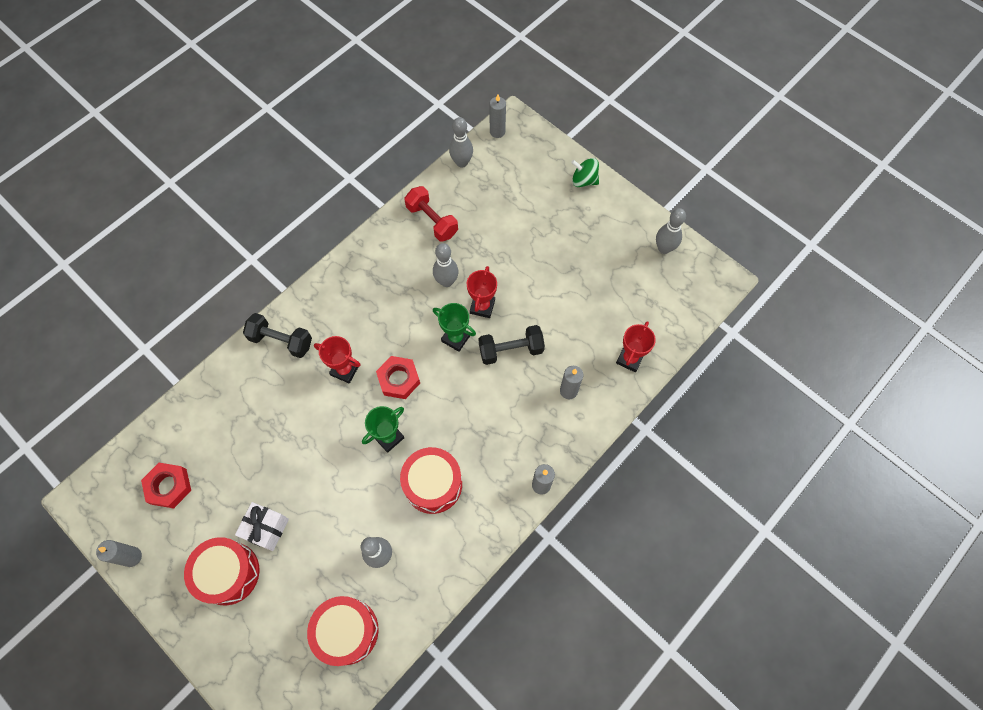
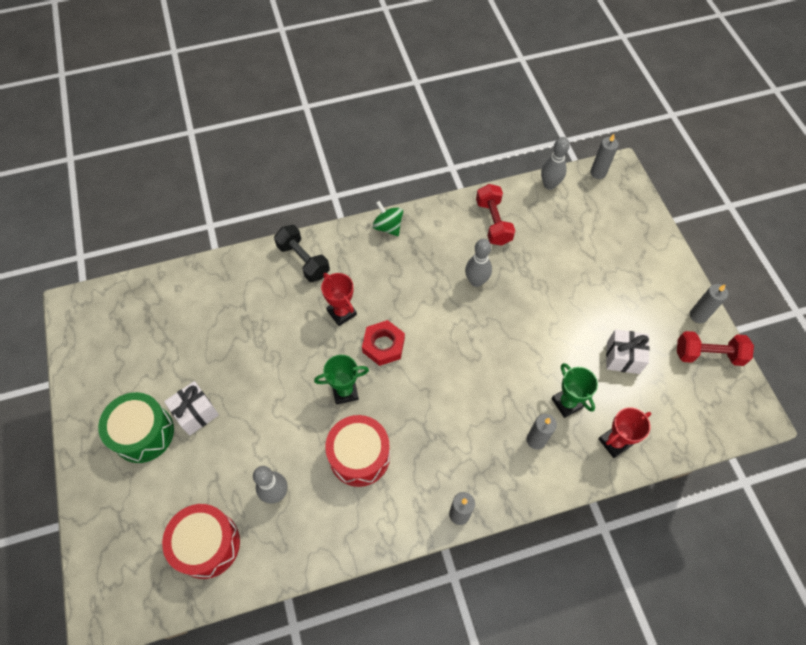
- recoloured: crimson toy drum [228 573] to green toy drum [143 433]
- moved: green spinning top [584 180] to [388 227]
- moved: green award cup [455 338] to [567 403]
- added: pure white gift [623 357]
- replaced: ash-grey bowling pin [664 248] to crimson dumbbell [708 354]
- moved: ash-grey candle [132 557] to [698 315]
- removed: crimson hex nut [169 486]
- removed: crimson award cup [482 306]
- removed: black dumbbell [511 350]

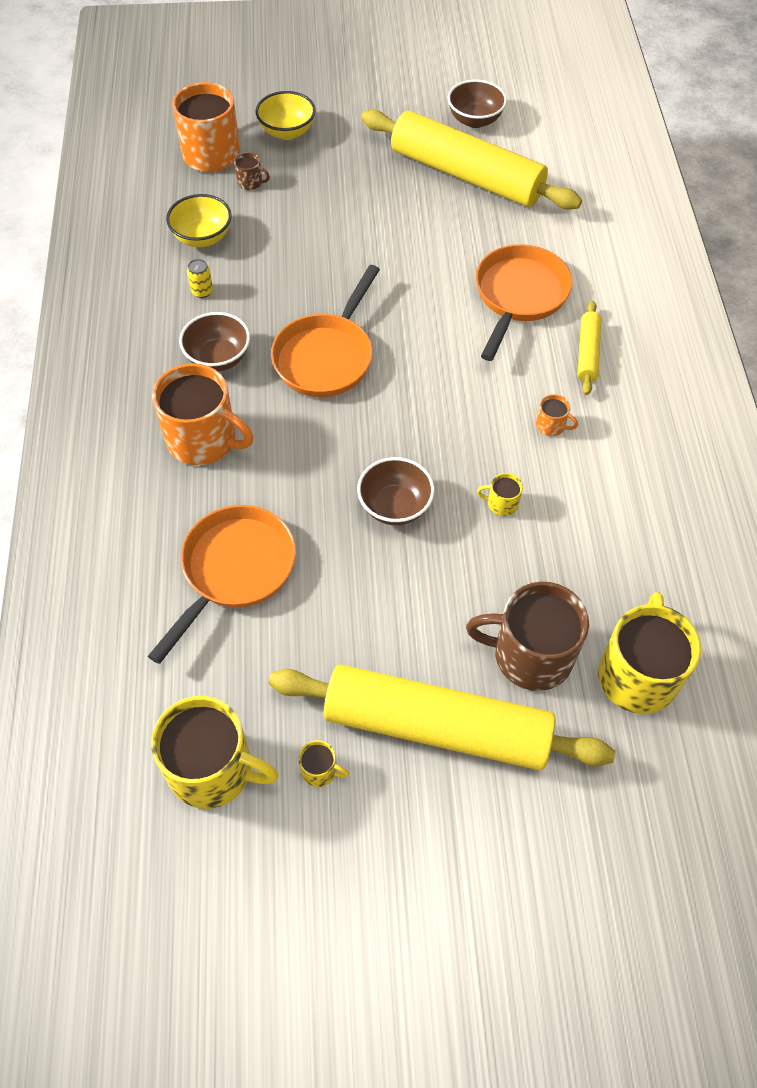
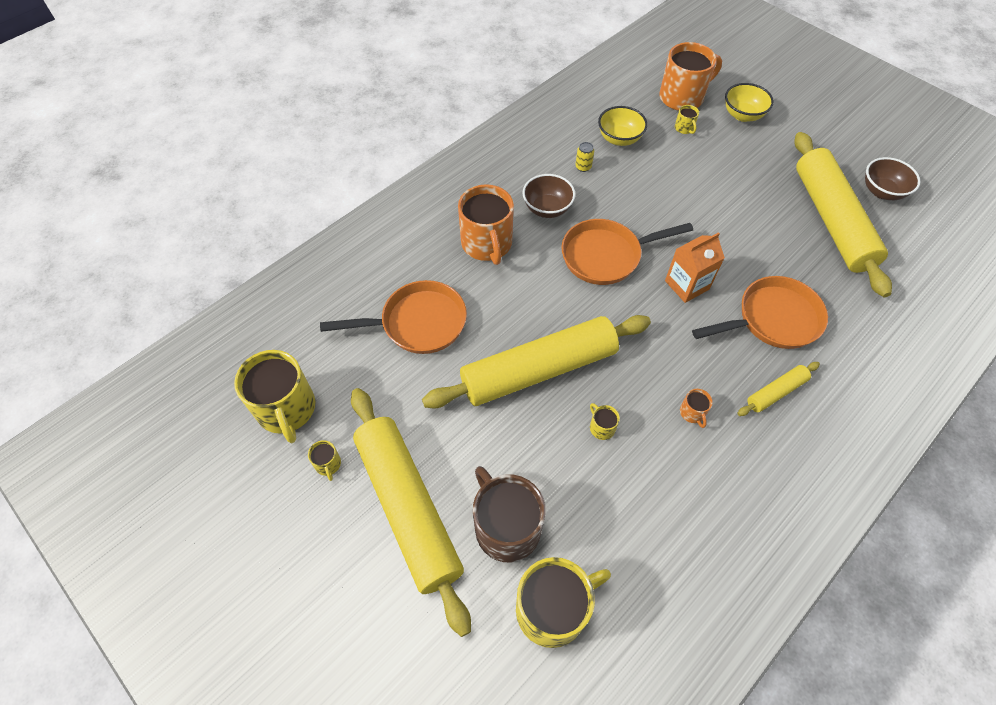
- replaced: dark brown deep dish [395 506] to golden pastry roller [539 370]
- added: bright orange juice carton [687 285]
- recoloured: dark brown coffee mug [250 182] to golden coffee mug [684 128]

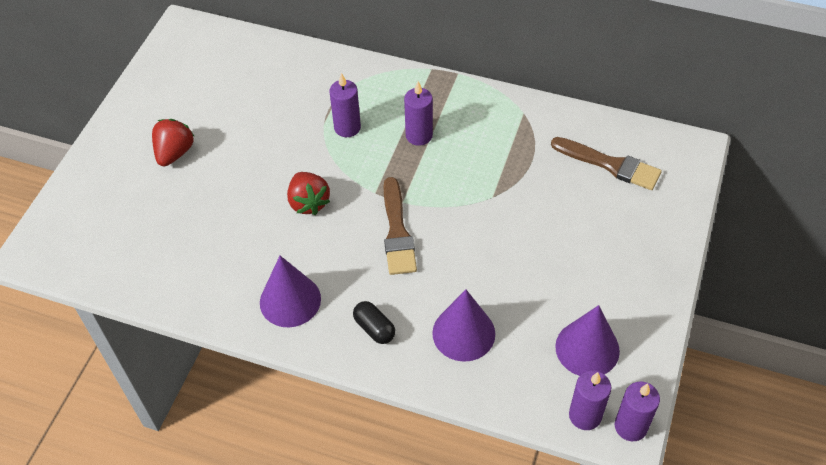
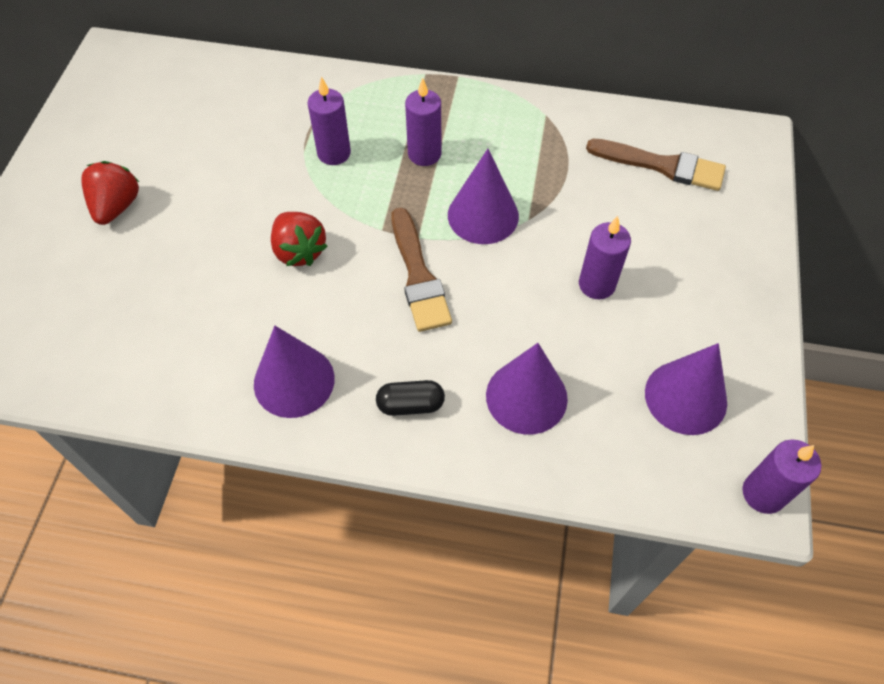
- turned: black capsule [374 328] = [410 404] 45 degrees counterclockwise
- added: royal purple cone shape [483 215]
- moved: royal purple candle [585 415] to [597 284]

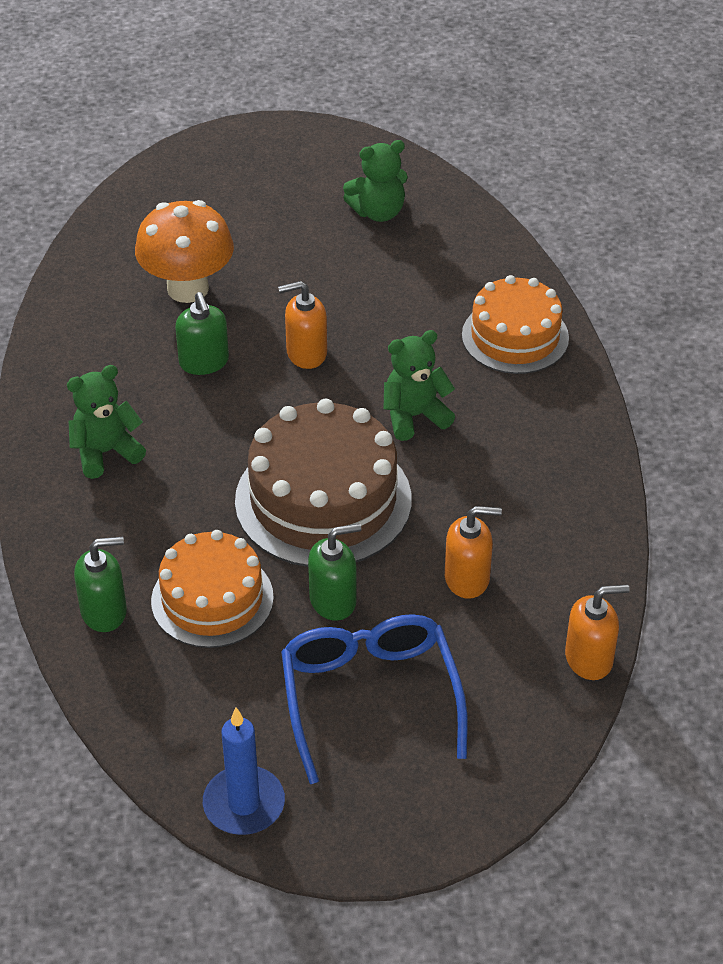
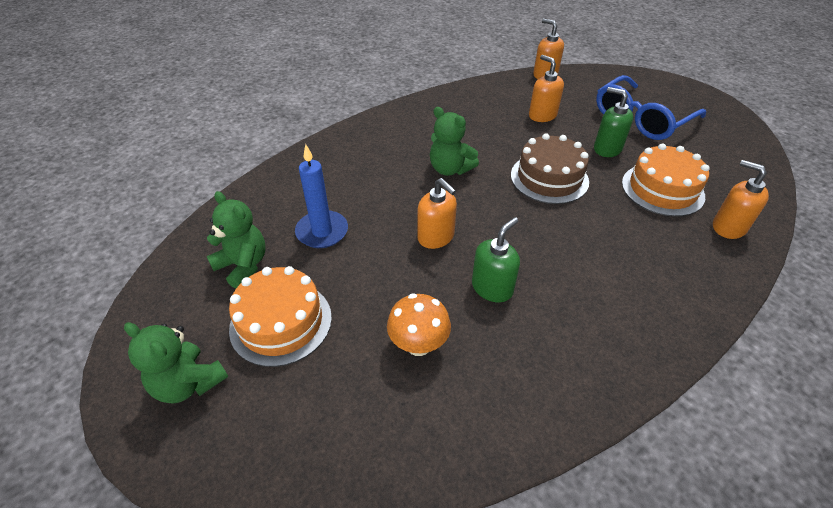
- moved: green stuffed bear [106 452] to [189 383]
- moved: bright orange layer cake [515 336] to [281 322]
- moved: blue candle [244 804] to [322 232]
- resized: bright orange fungus [188 289] = [418 344] x0.63
- resized: dark brown layer cake [323 500] = [549 178] x0.66
- recoloured: green soap pump [104 612] to bright orange soap pump [728 227]

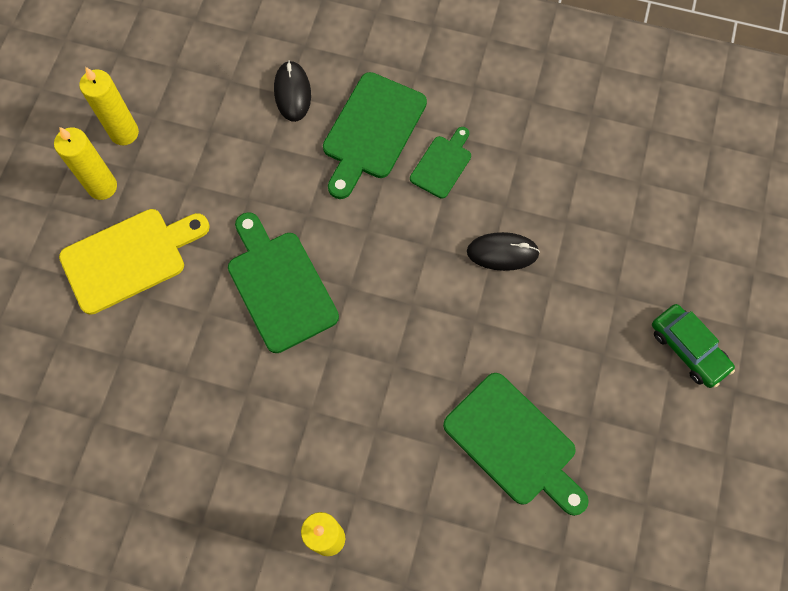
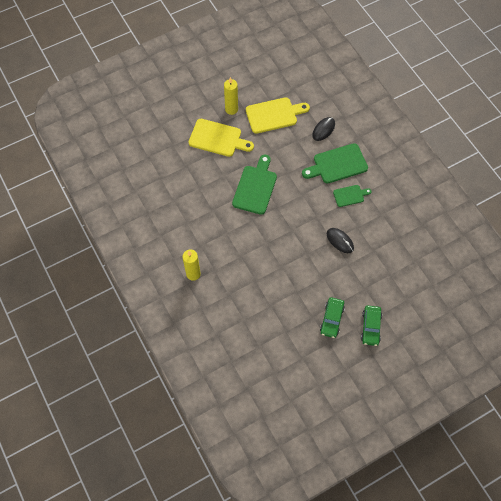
- added: golden cutting board [274 115]
- added: green car [331 319]
- removed: golden candle [124 133]
- removed: green cutting board [514 443]

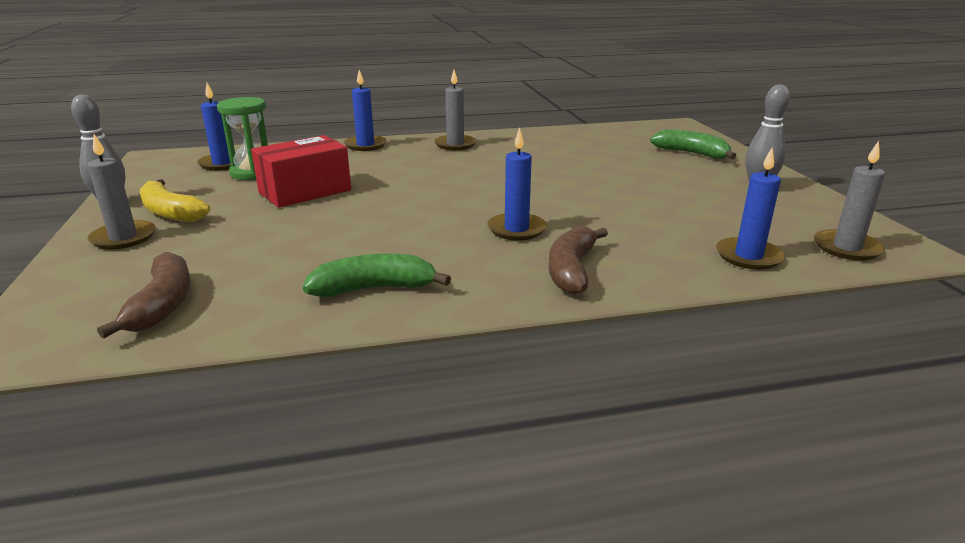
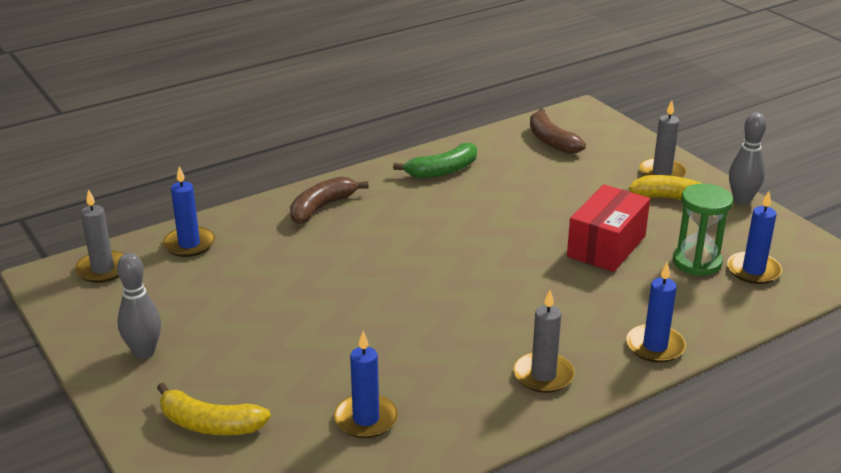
- recoloured: green toy banana [692 154] to golden toy banana [209 424]
- turned: dark brown toy banana [572 270] = [322 207] 135 degrees counterclockwise
- moved: blue candle [516 229] to [366 419]

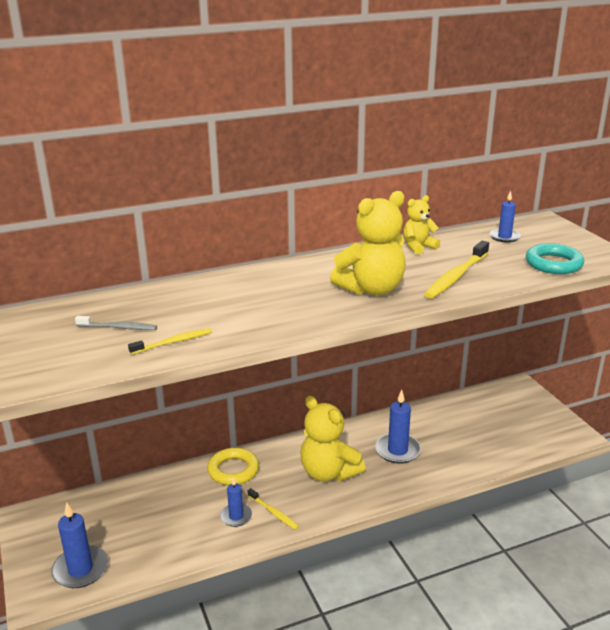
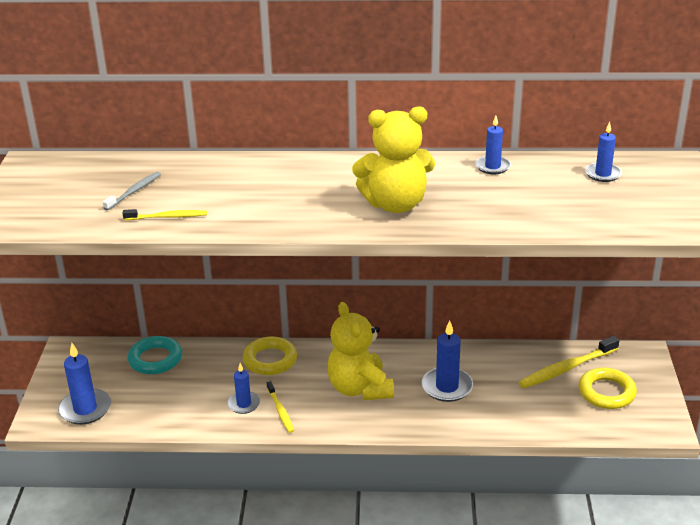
- turned: ash-grey toothbrush [118 327] = [134 191] 90 degrees counterclockwise
- moved: aqua torus [553 264] to [155 359]
- replaced: golden stuffed bear [418 247] to blue candle [492 167]
- moved: golden toothbrush [456 276] to [567 368]
- added: golden torus [606 392]

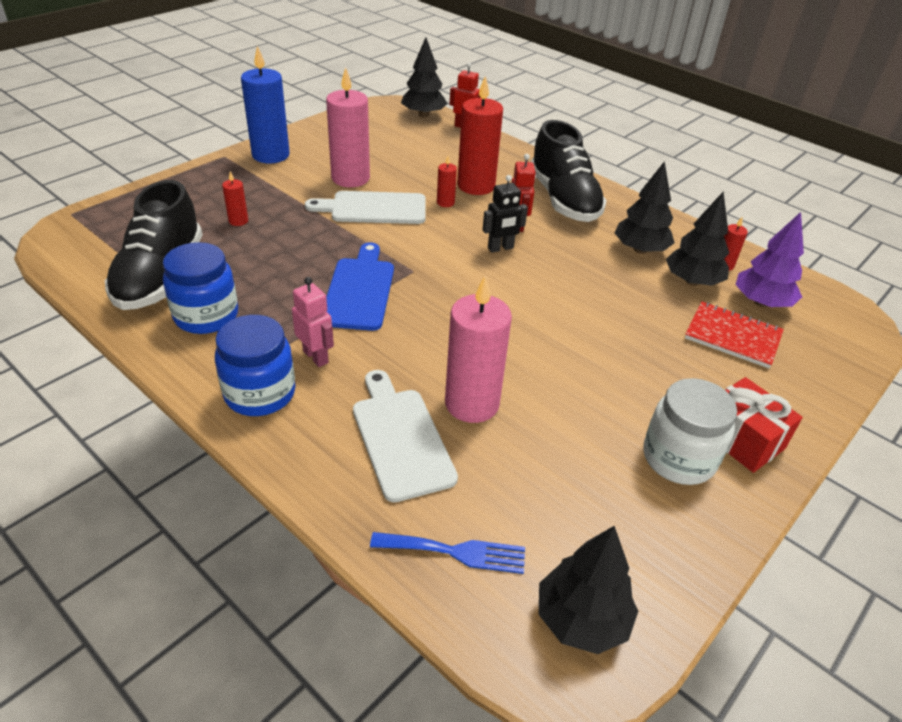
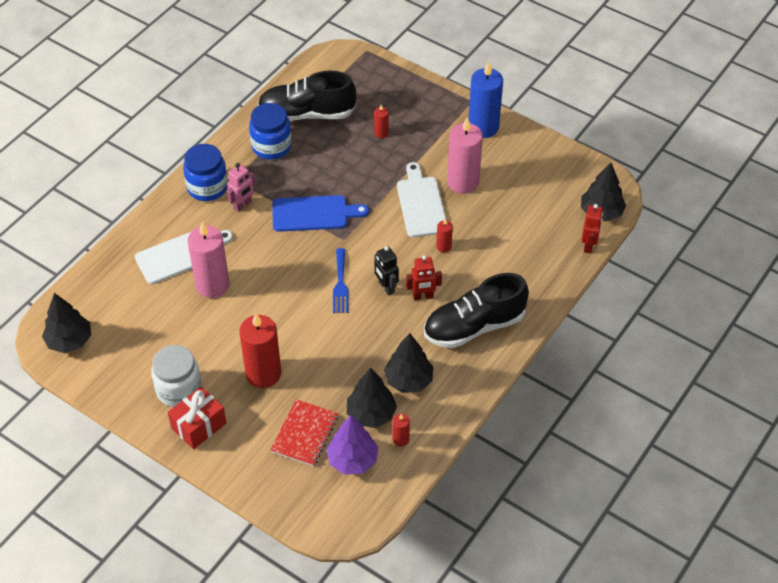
- moved: crimson candle [476 186] to [263 374]
- moved: blue dinner fork [456 552] to [340 284]

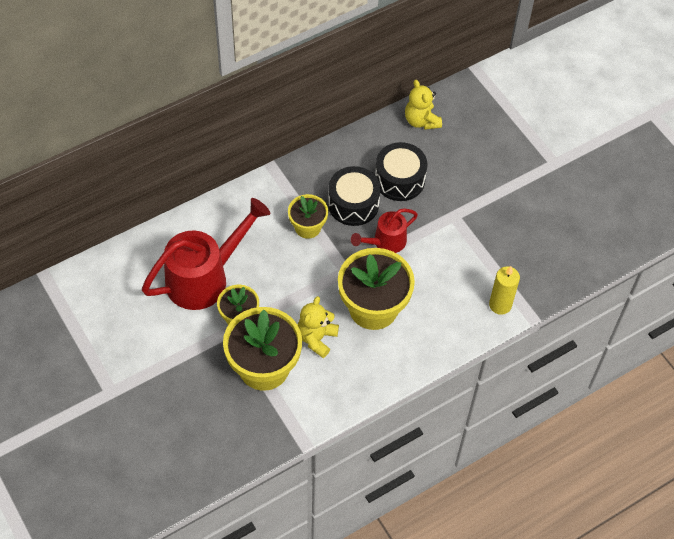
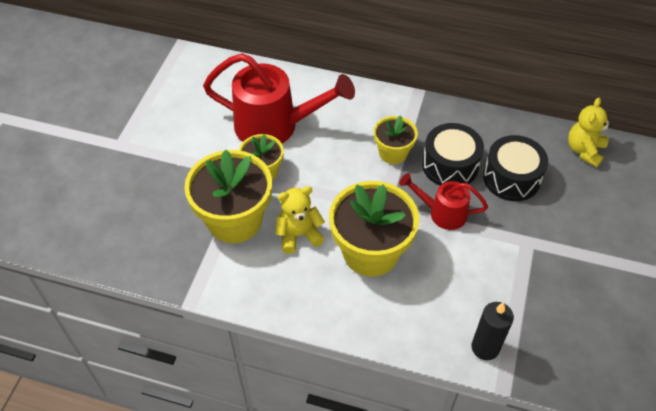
- recoloured: golden candle [500 305] to black candle [485 347]

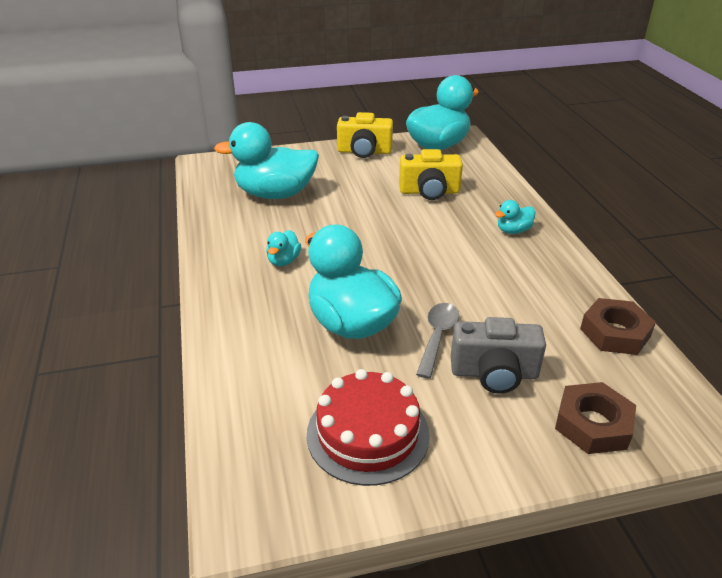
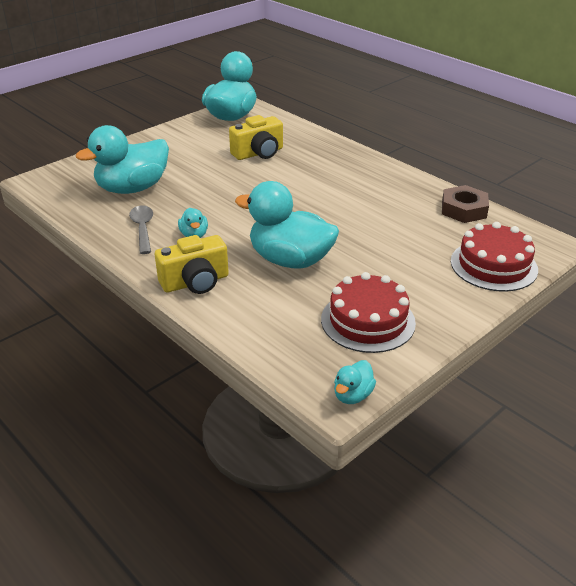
- moved: ash-grey tablespoon [437 337] to [142 229]
- moved: golden camera [364 151] to [195 282]
- moved: aqua duck [513 231] to [352 395]
- replaced: dark brown hex nut [592 424] to crimson layer cake [493 265]
- removed: ash-grey camera [494 373]

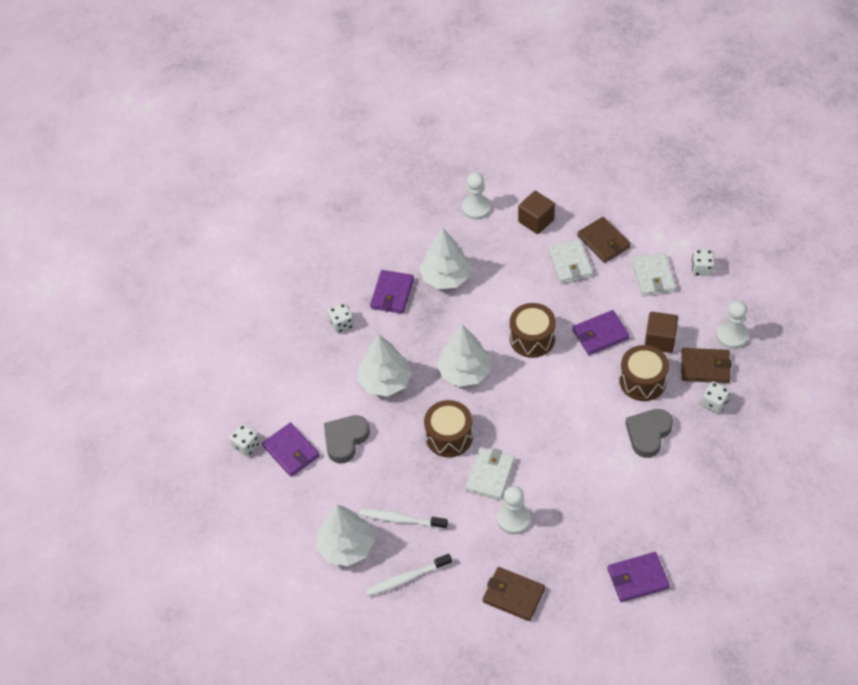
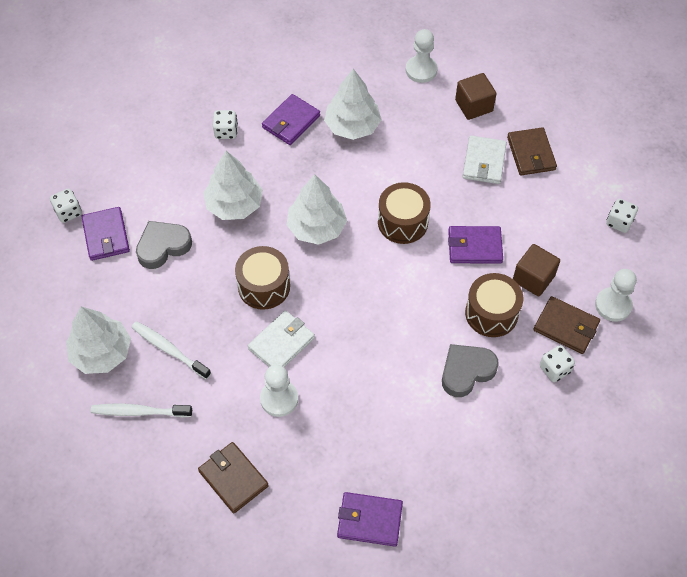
- removed: pure white billfold [653 277]

